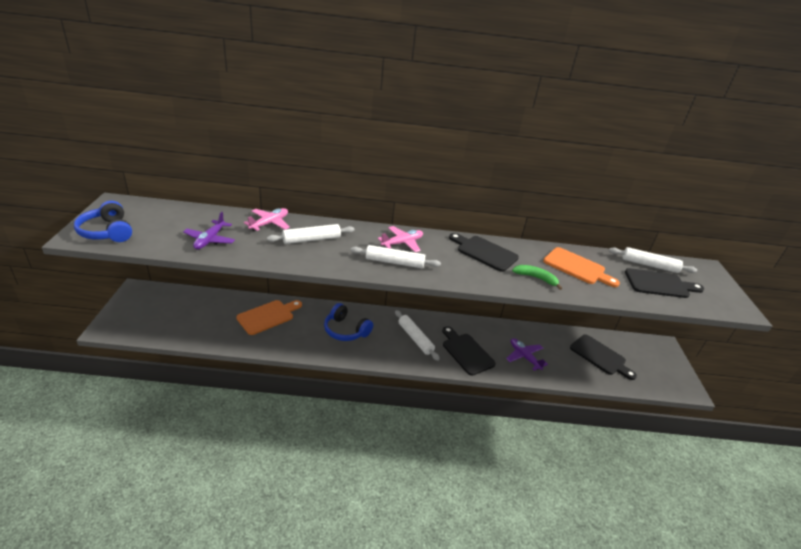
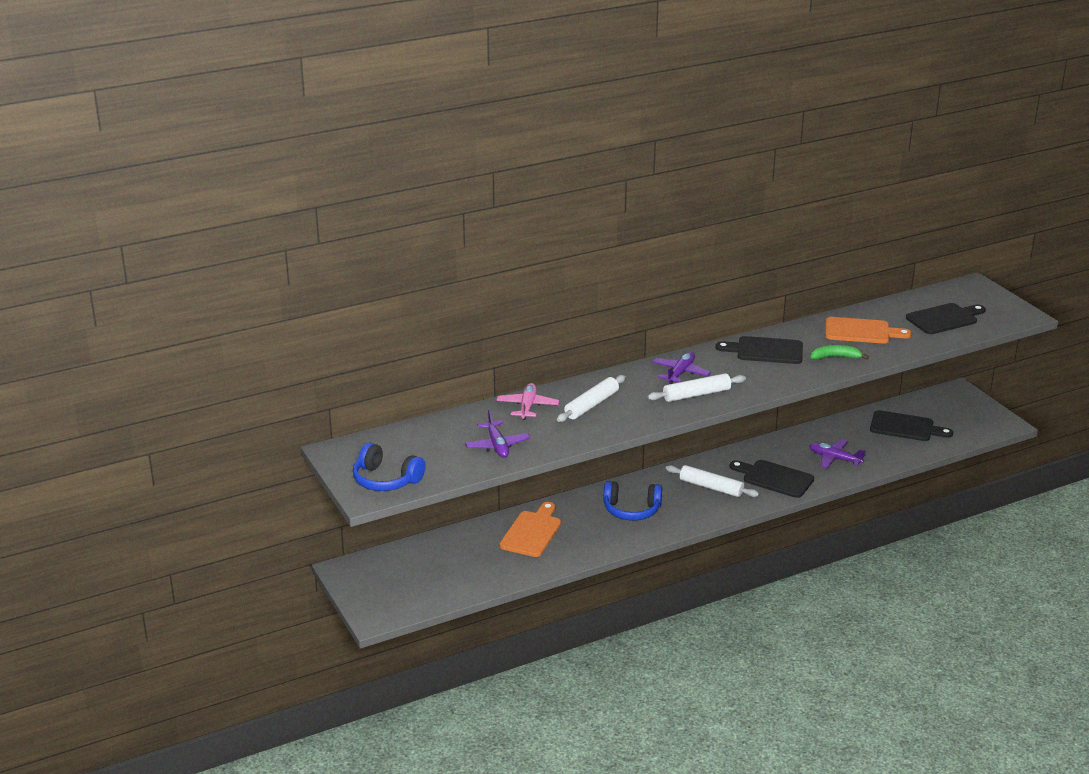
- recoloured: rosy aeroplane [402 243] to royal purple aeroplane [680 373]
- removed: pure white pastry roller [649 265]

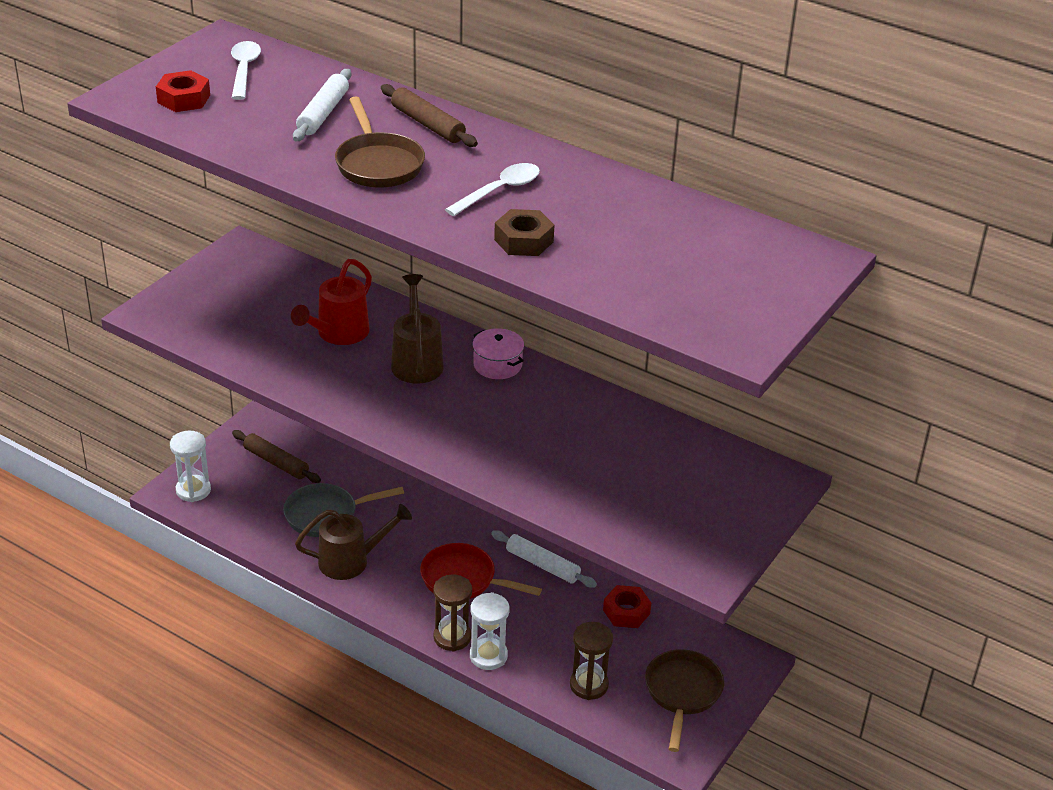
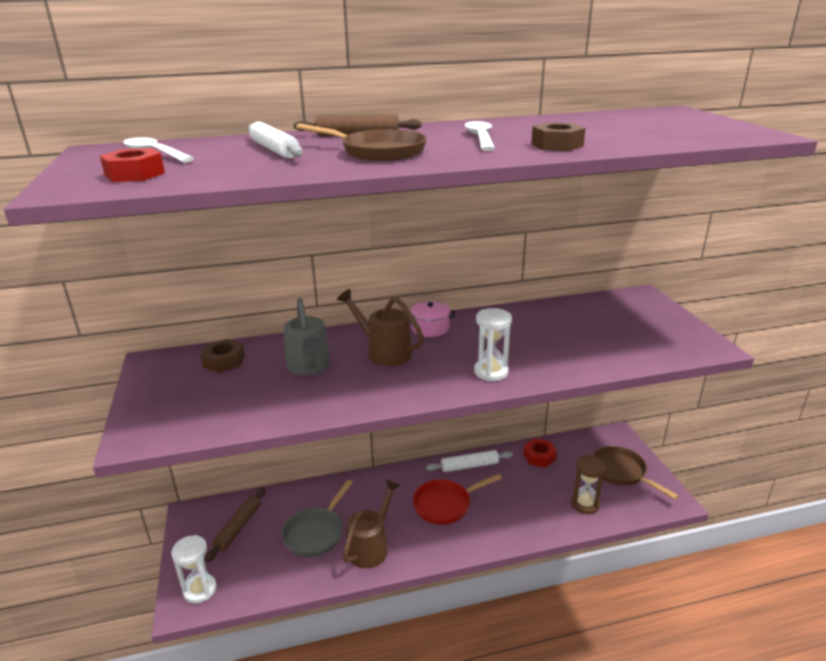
- added: dark brown hex nut [224 361]
- turned: dark brown pastry roller [276 462] = [238 528] 60 degrees counterclockwise
- recoloured: crimson watering can [338 334] to ash-grey watering can [309 367]
- moved: pure white sand timer [488 656] to [491 372]
- removed: dark brown sand timer [452 637]

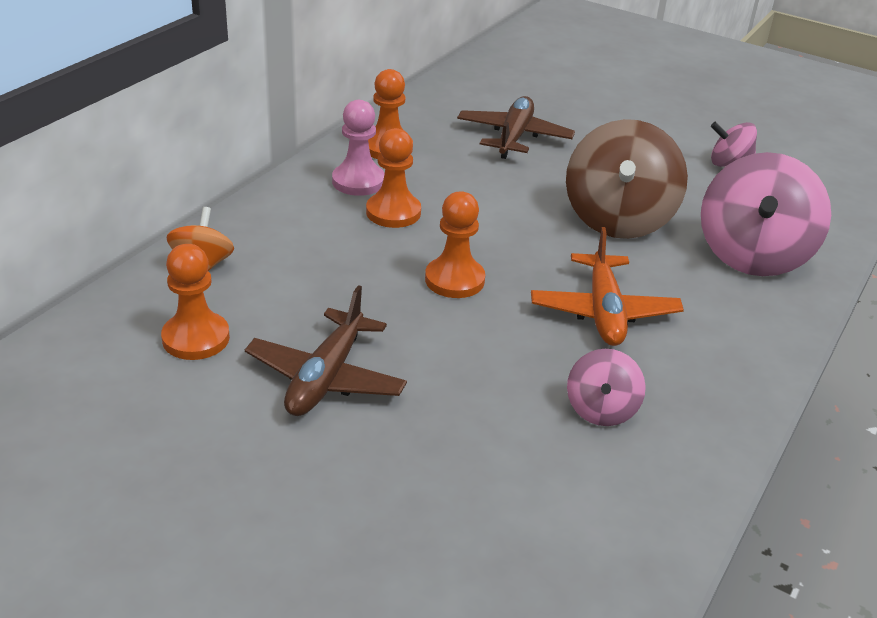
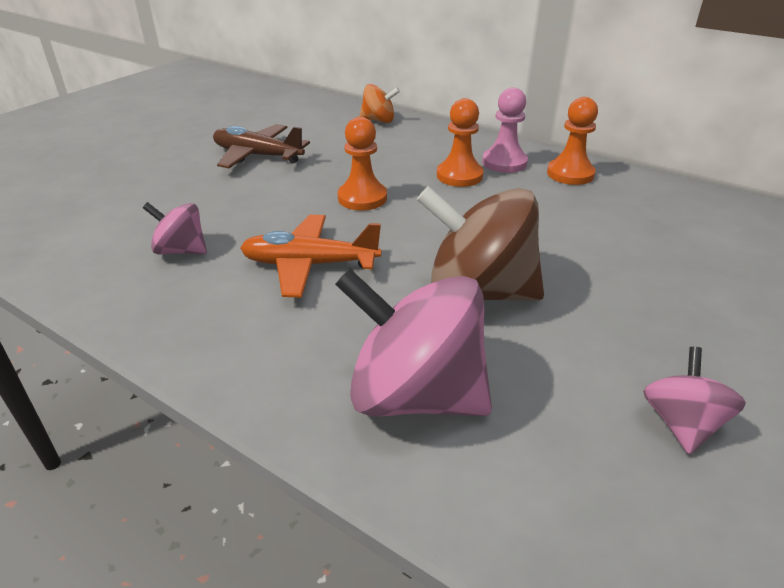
- removed: bright orange chess pawn [196 338]
- removed: dark brown aeroplane [514 137]

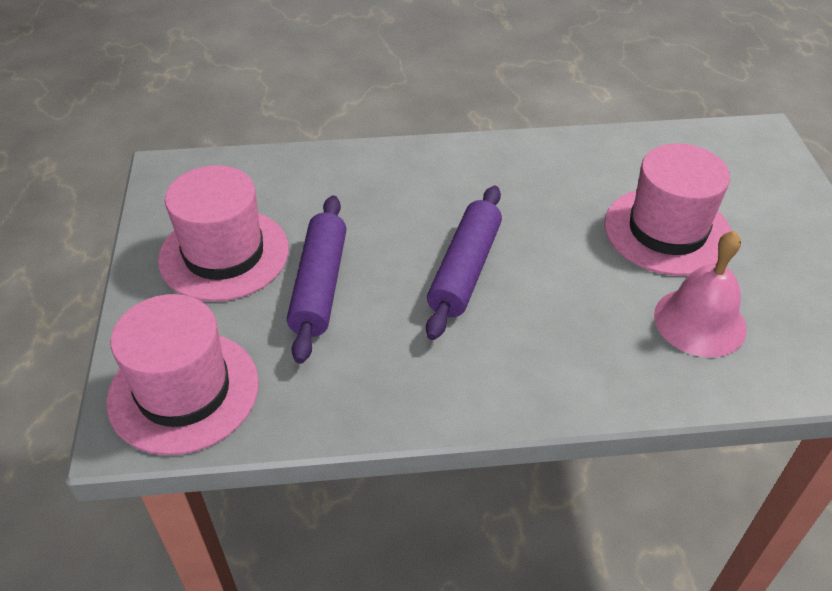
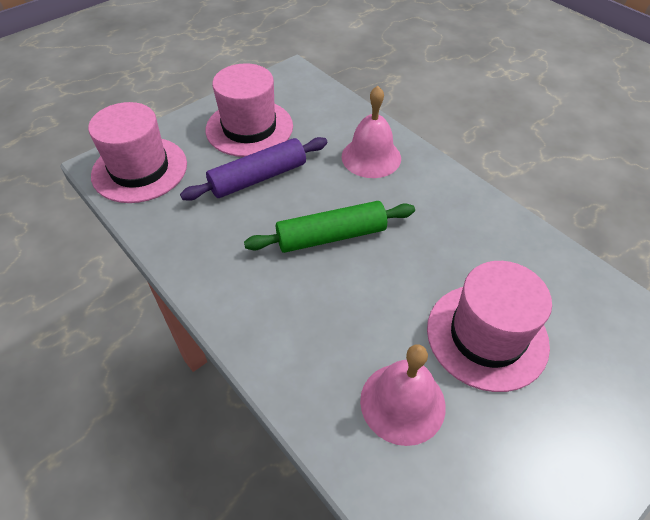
- recoloured: royal purple pastry roller [465 270] to green pastry roller [331 236]
- added: rosy hand bell [371 157]

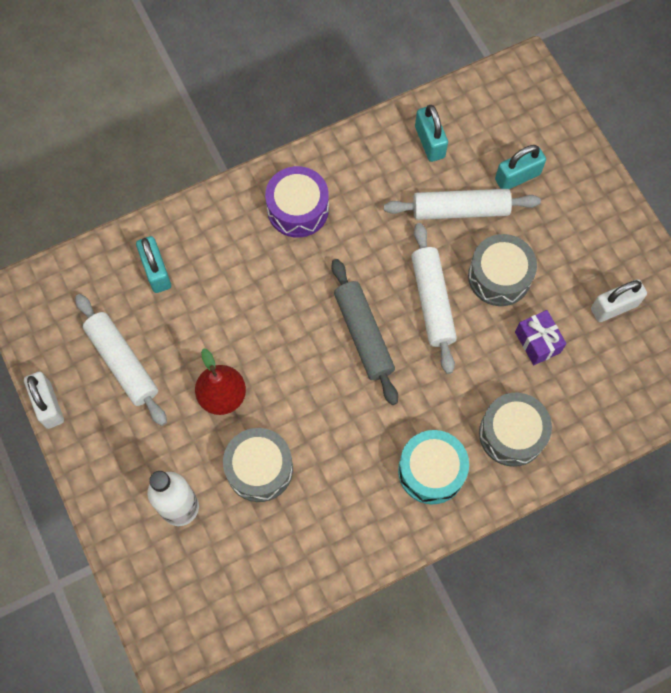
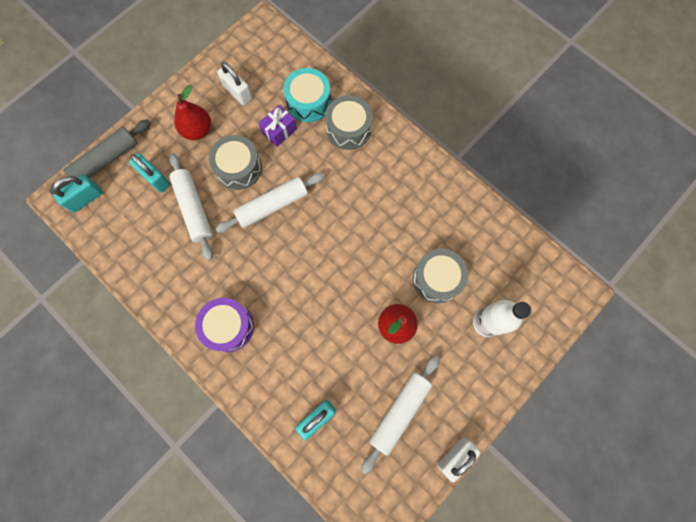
- moved: ash-grey pastry roller [364 335] to [106 160]
- moved: aqua padlock [429 142] to [86 198]
- added: crimson pear [197 130]
- moved: aqua toy drum [431 471] to [308 102]

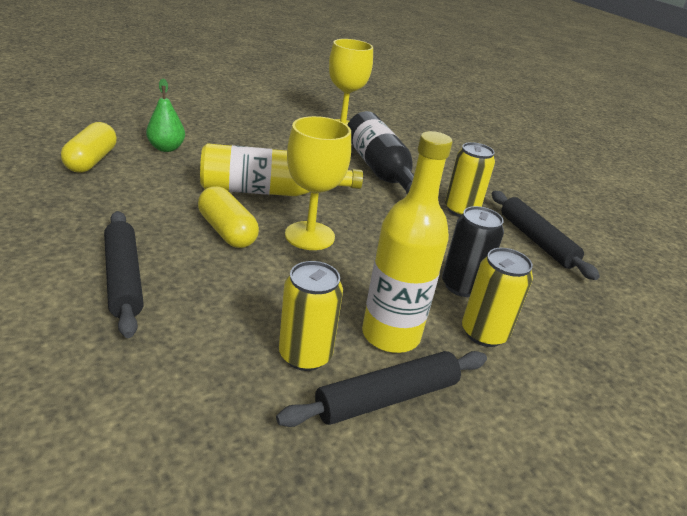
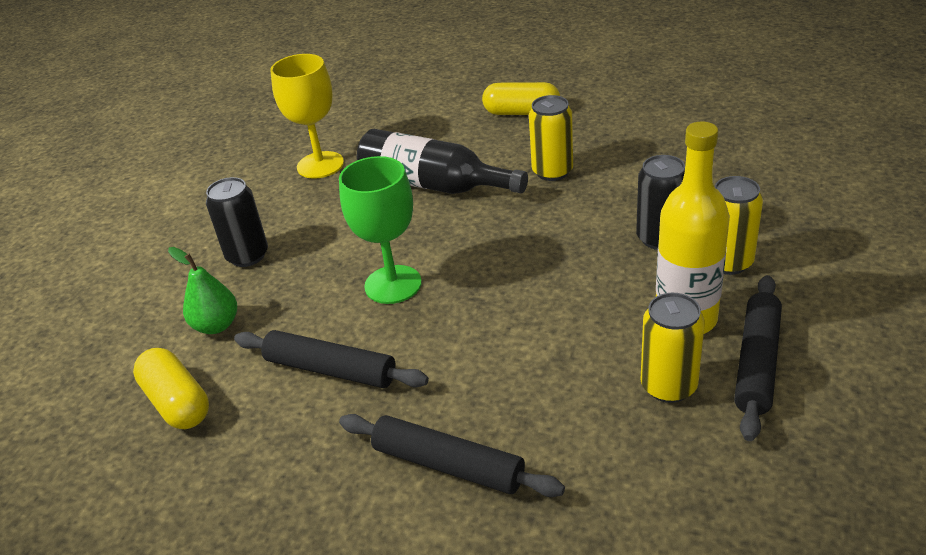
- added: black can [247 256]
- moved: black pastry roller [536 241] to [330 370]
- replaced: golden bottle [269 191] to green chalice [393 284]
- moved: golden capsule [227 231] to [521 112]
- removed: golden chalice [309 236]

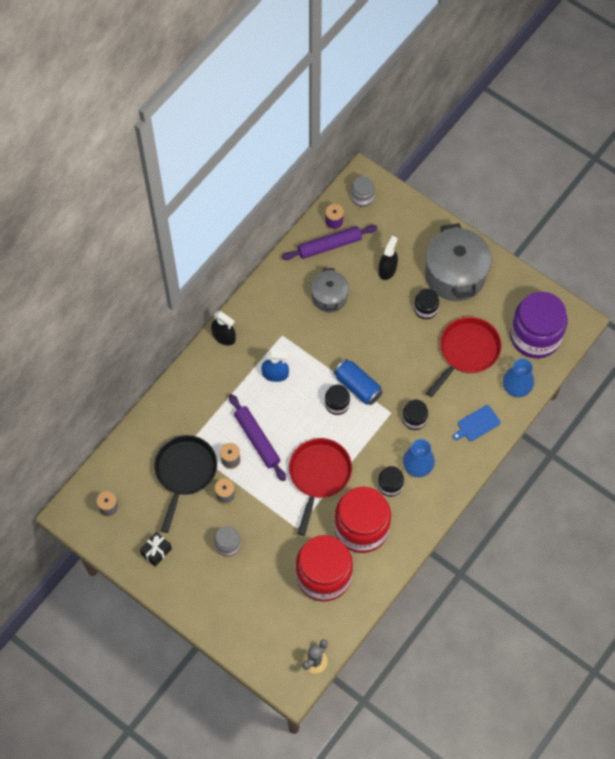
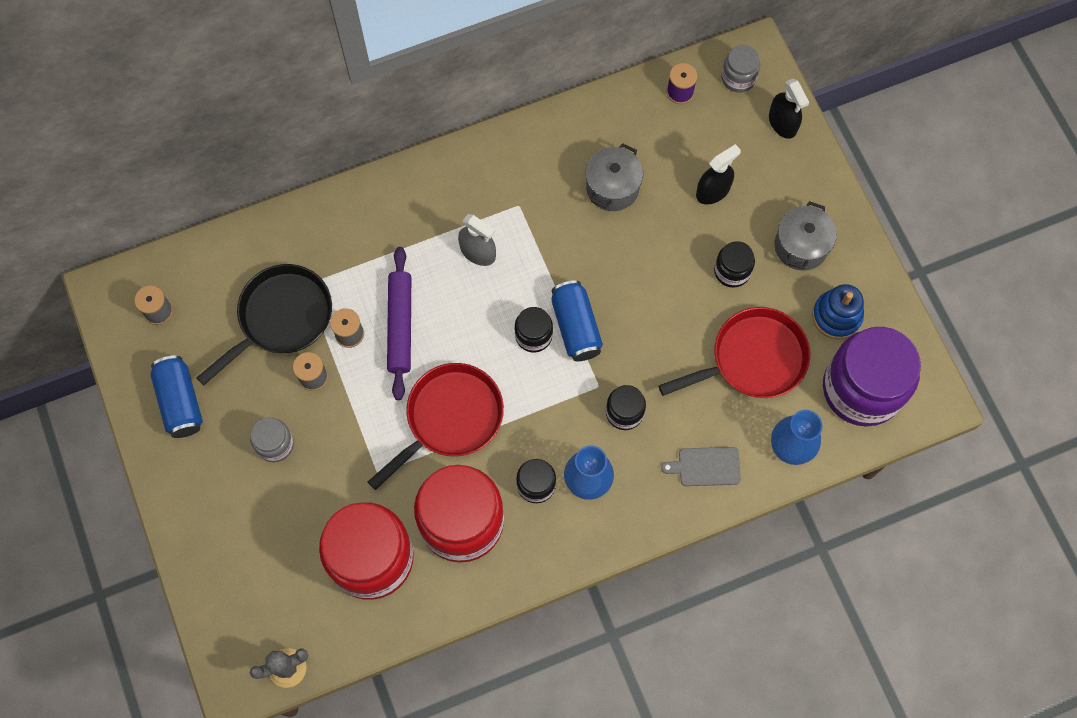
- replaced: black gift [156 551] to blue can [180 402]
- recoloured: blue spray bottle [275 374] to ash-grey spray bottle [478 252]
- recoloured: blue cutting board [477 424] to ash-grey cutting board [706 466]
- moved: black spray bottle [224 336] to [782 123]
- resized: ash-grey pot [455 275] = [800 246] x0.58
- added: blue stacking rings [836 316]
- removed: royal purple pastry roller [329 245]

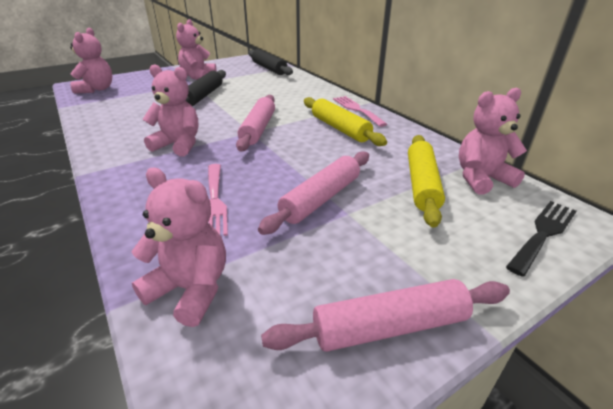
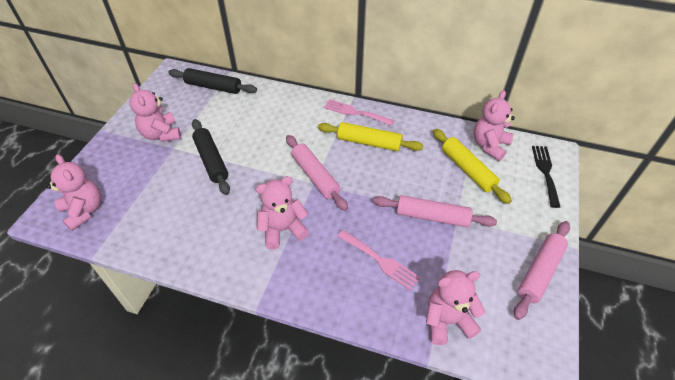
- turned: rosy pastry roller [320 198] = [432 217] 75 degrees counterclockwise

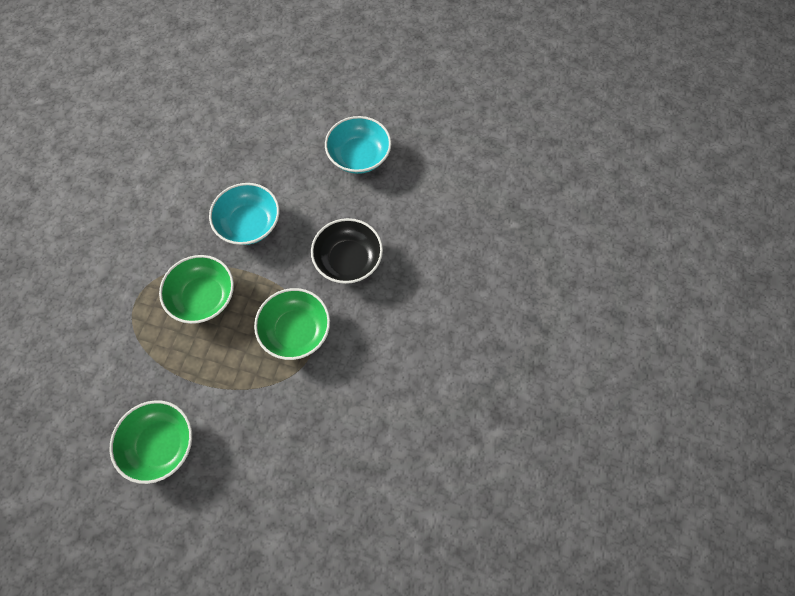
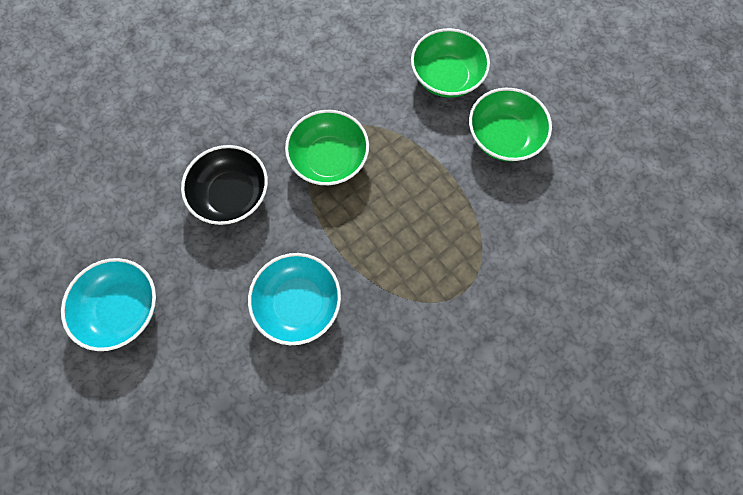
- moved: green deep dish [204 297] to [446 77]

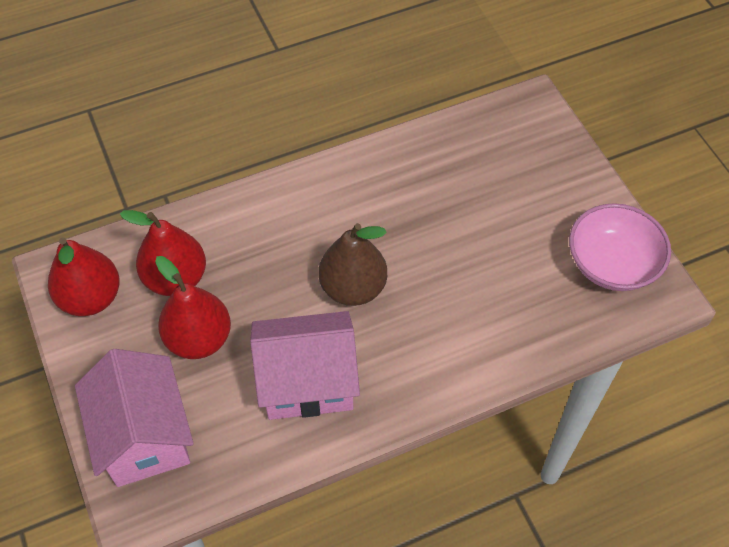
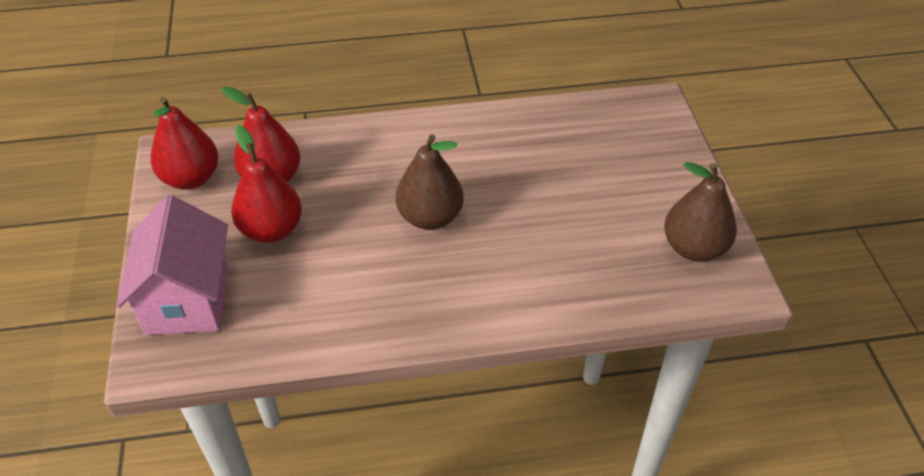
- replaced: rosy deep dish [612 264] to dark brown pear [694 248]
- removed: rosy toy house [307 382]

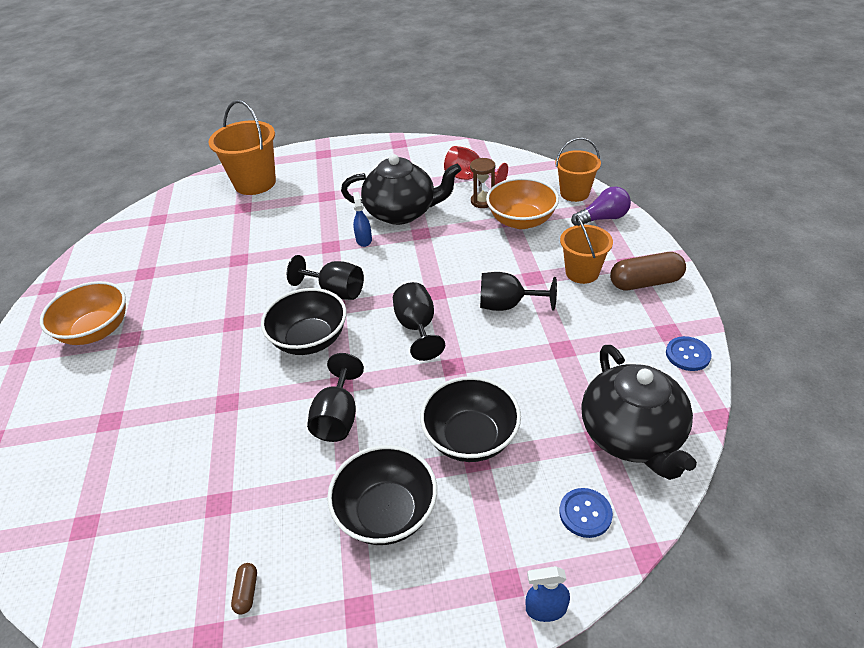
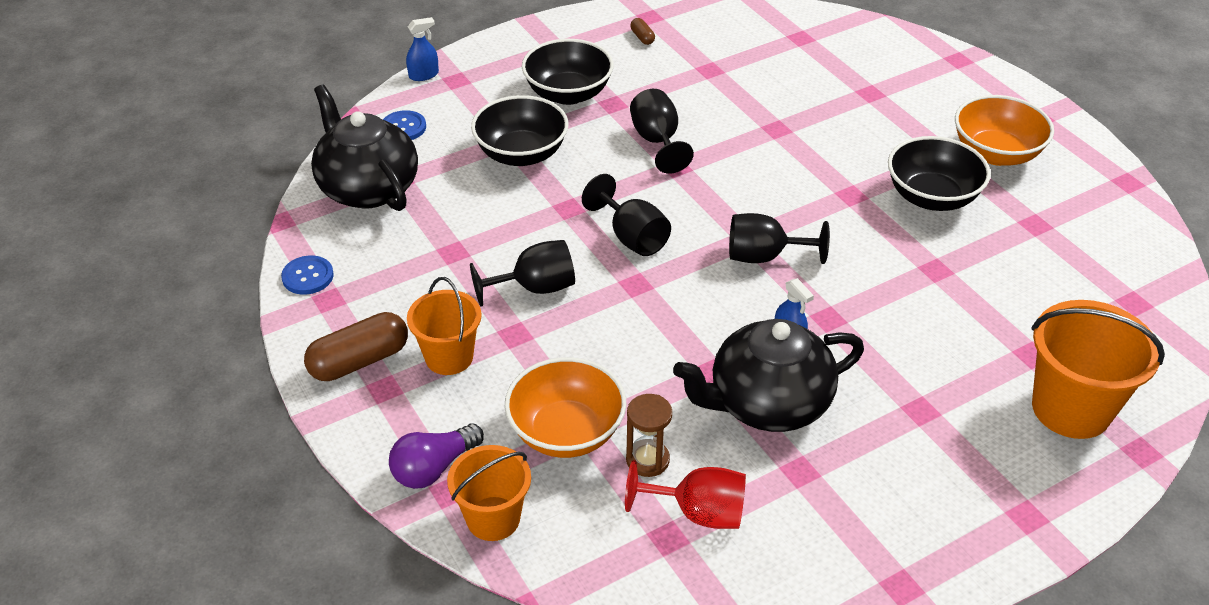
- moved: black deep dish [310 339] to [931 197]

